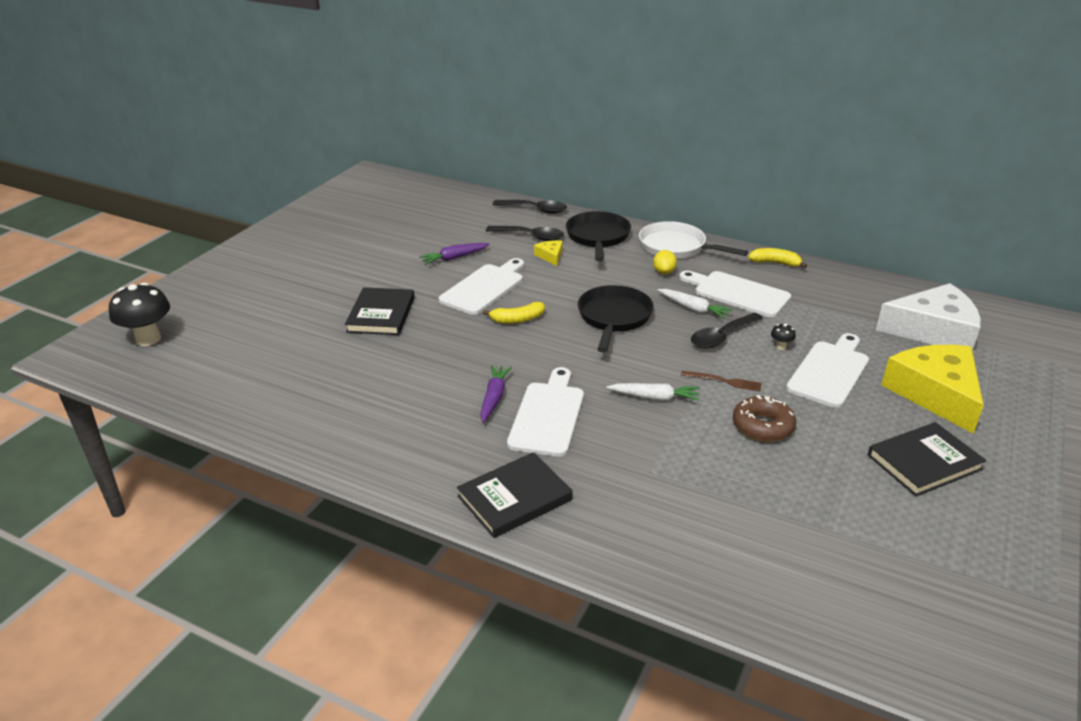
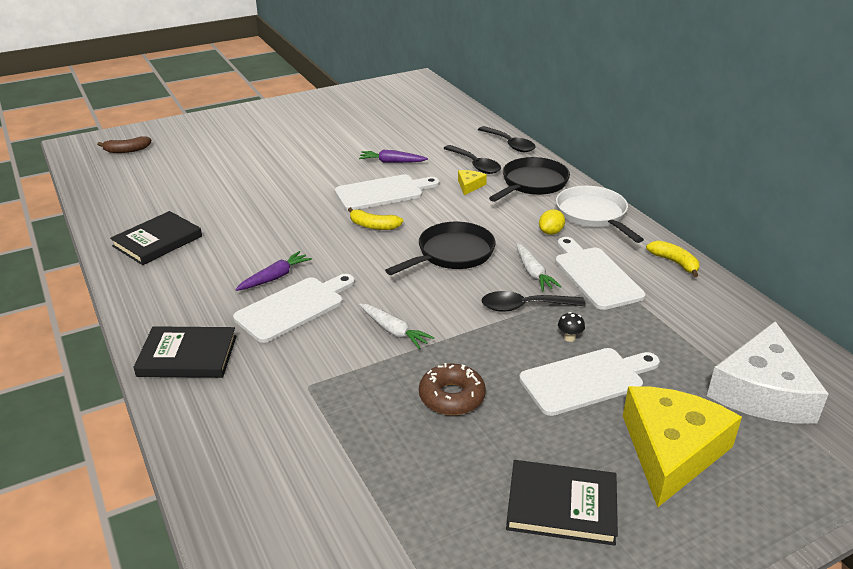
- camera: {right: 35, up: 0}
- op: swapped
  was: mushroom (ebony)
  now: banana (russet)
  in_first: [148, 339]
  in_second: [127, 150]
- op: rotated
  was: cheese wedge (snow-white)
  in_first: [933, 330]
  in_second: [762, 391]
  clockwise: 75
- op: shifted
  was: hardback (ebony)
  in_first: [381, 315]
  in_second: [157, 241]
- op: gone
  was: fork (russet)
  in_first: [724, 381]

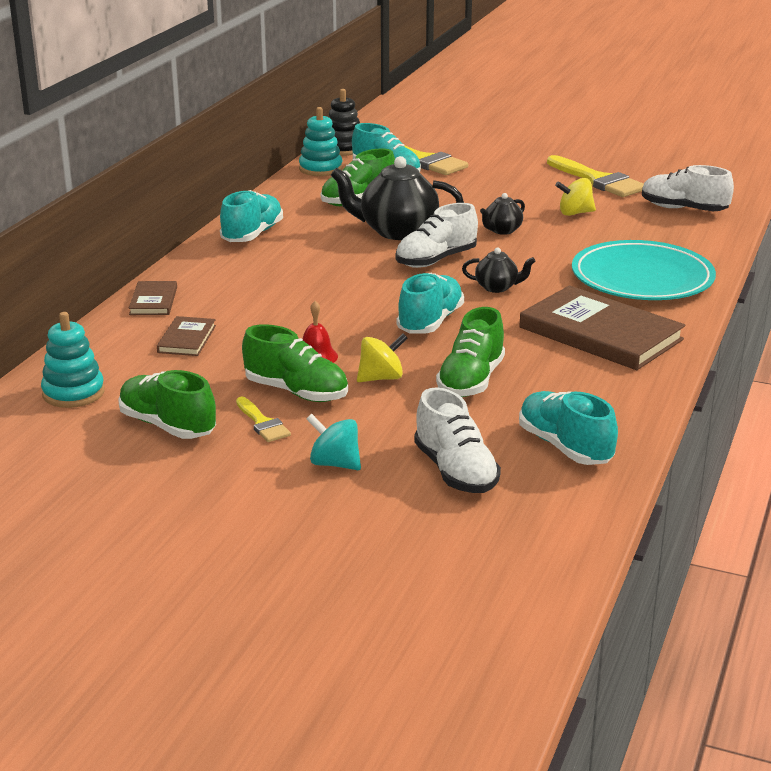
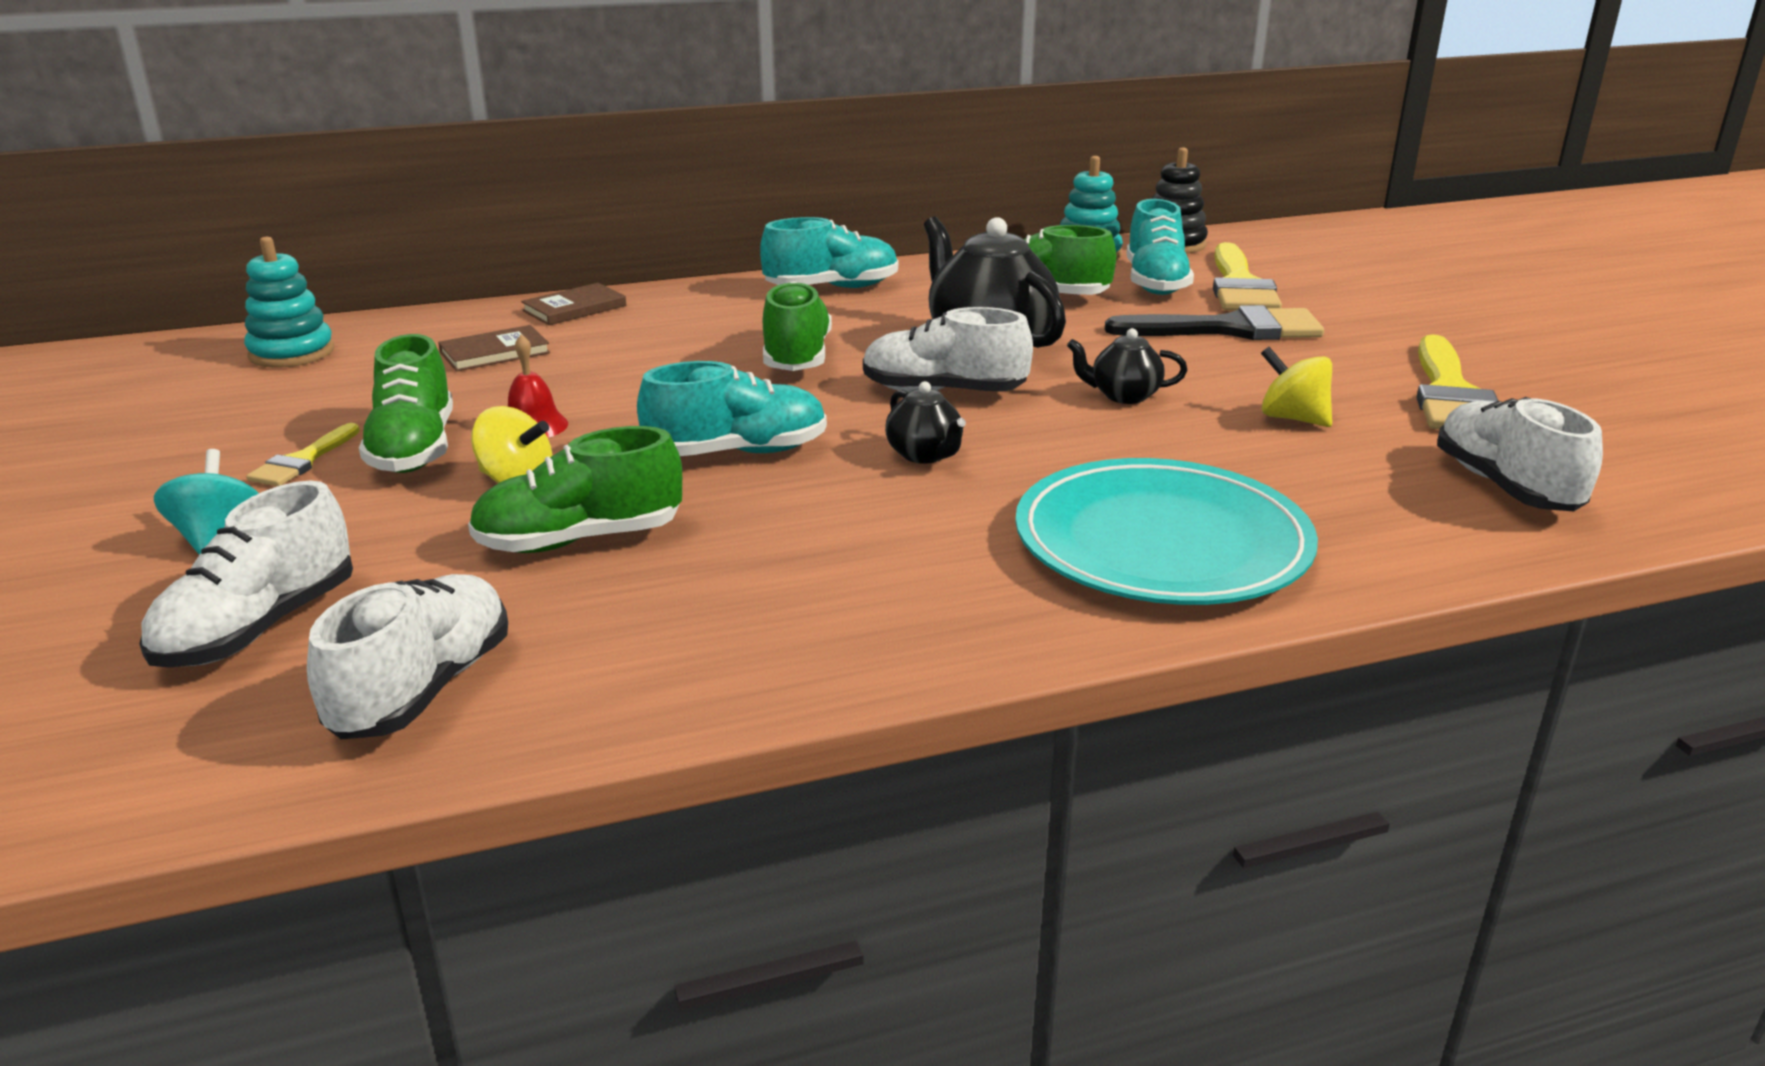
- camera: {right: 50, up: 0}
- op: gone
  was: hardback (russet)
  in_first: [600, 333]
- op: shifted
  was: shoe (green)
  in_first: [167, 426]
  in_second: [796, 357]
- op: repainted
  was: shoe (turquoise)
  now: shoe (snow-white)
  in_first: [564, 447]
  in_second: [423, 688]
- op: new
  now: paint brush (ebony)
  in_second: [1229, 329]

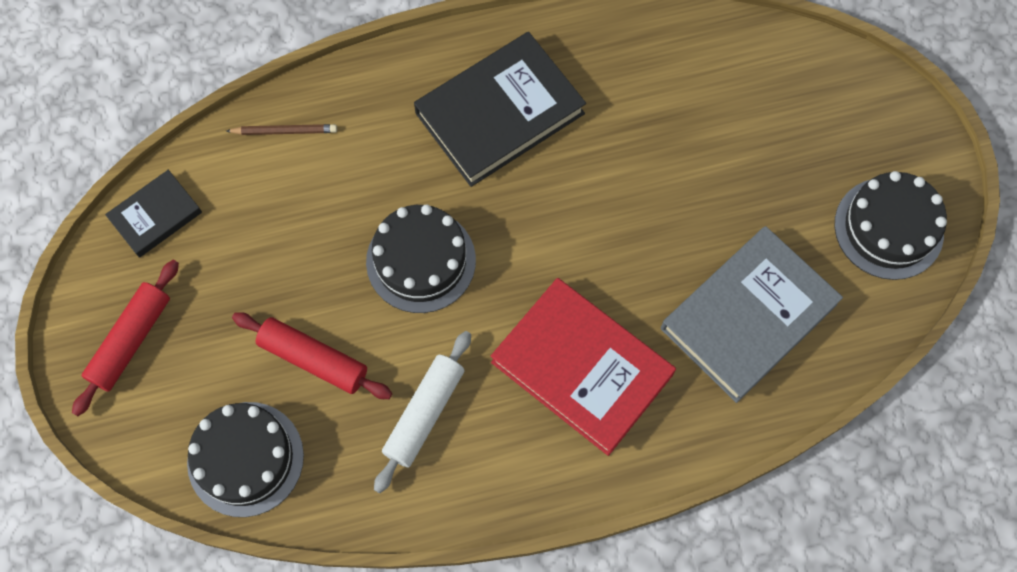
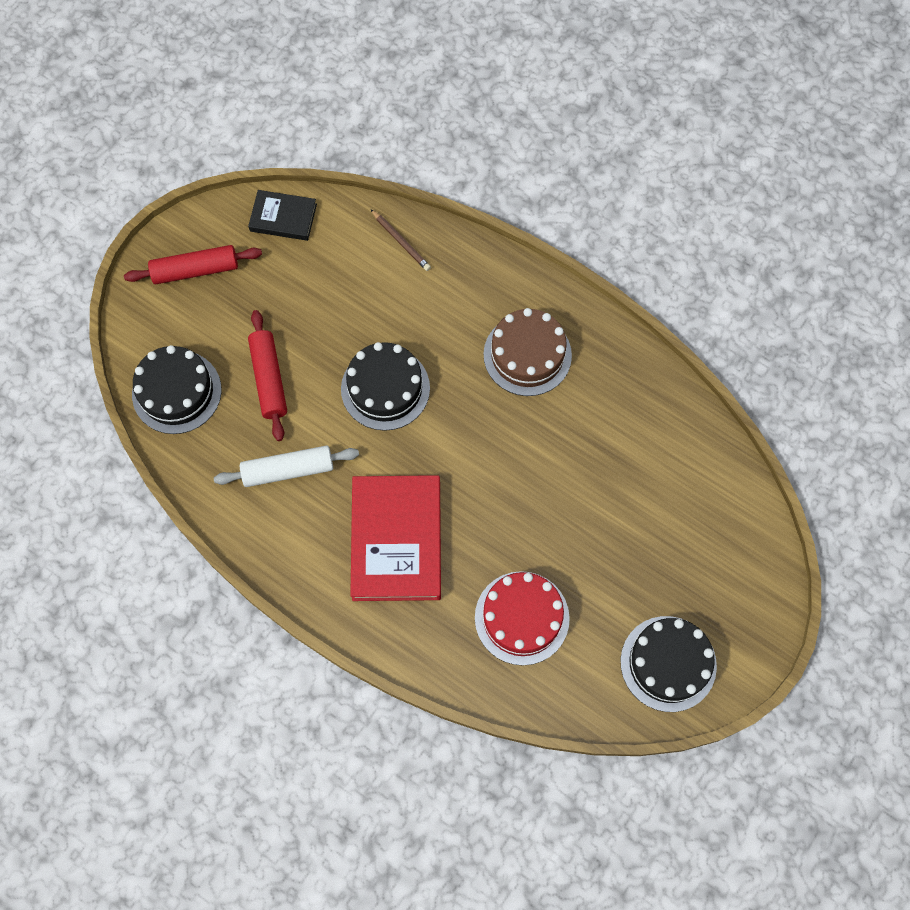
- camera: {right: 50, up: 0}
- op: swapped
  was: hardback (ebony)
  now: gateau (russet)
  in_first: [500, 113]
  in_second: [527, 355]
- op: swapped
  was: hardback (grey)
  now: gateau (red)
  in_first: [748, 316]
  in_second: [522, 618]

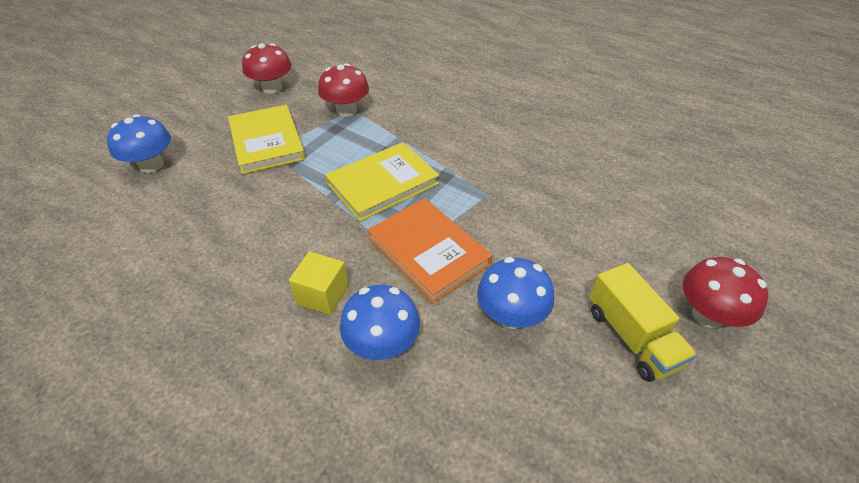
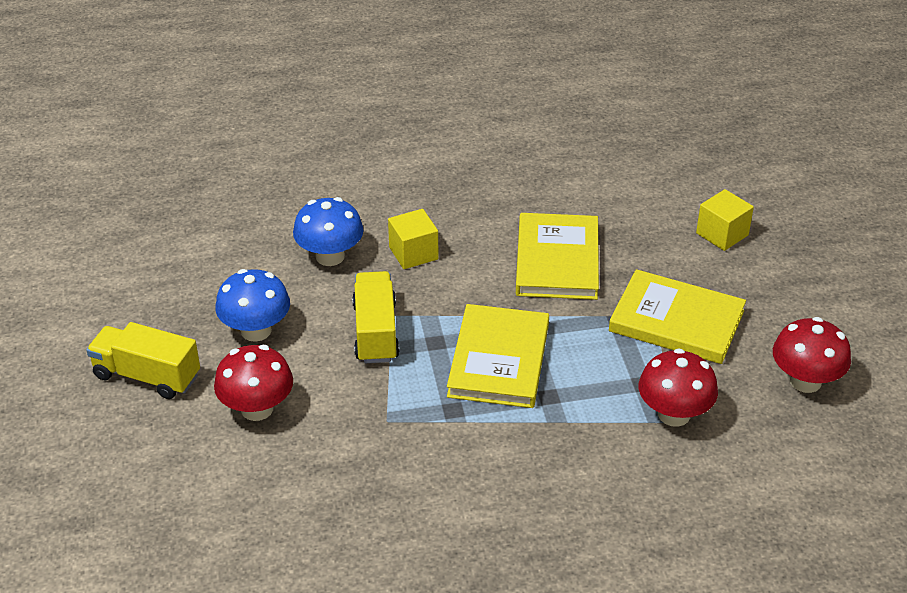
- camera: {right: 135, up: -5}
- op: swapped
  was: mushroom (blue)
  now: block (bright yellow)
  in_first: [151, 165]
  in_second: [722, 234]
- op: swapped
  was: hardback (orange-coloured)
  now: lorry (bright yellow)
  in_first: [428, 251]
  in_second: [375, 332]
- op: shifted
  was: mushroom (red)
  in_first: [708, 315]
  in_second: [257, 408]
- op: new
  now: hardback (bright yellow)
  in_second: [557, 260]

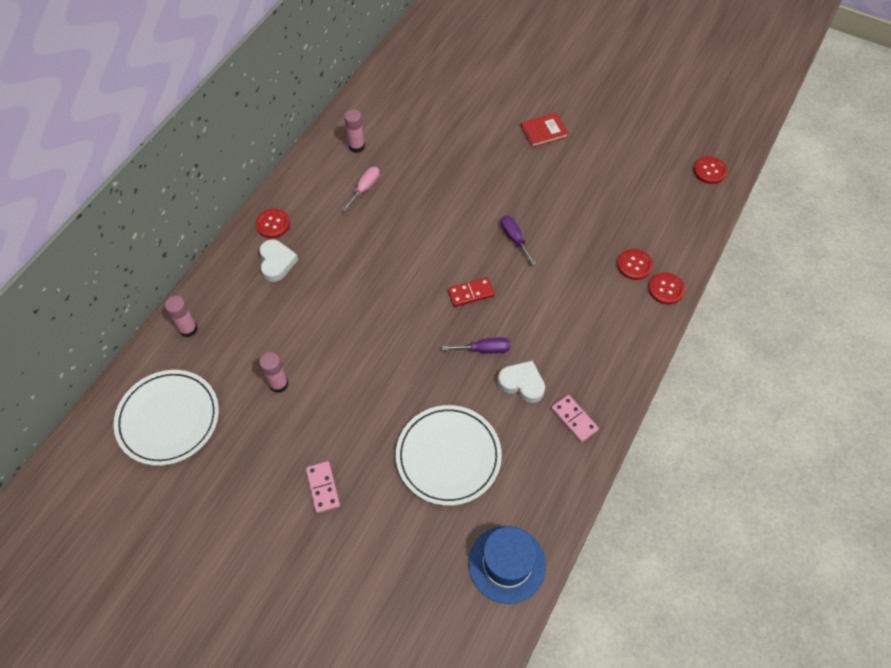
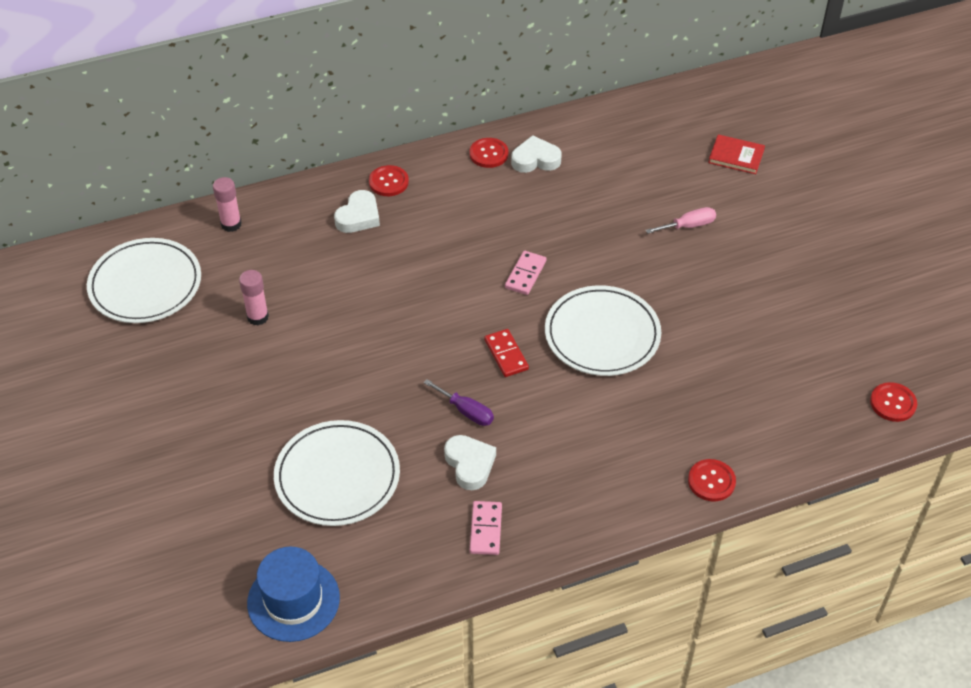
- camera: {right: 40, up: -10}
- op: swapped
  was: glue (rosy)
  now: heart shape (snow-white)
  in_first: [356, 146]
  in_second: [535, 159]
- op: shifted
  was: hardback (red)
  in_first: [544, 131]
  in_second: [736, 156]
- op: shifted
  was: hand screwdriver (rosy)
  in_first: [365, 188]
  in_second: [688, 226]
- op: swapped
  was: hand screwdriver (royal purple)
  now: plate (snow-white)
  in_first: [514, 239]
  in_second: [602, 334]
- op: shifted
  was: button (red)
  in_first: [634, 265]
  in_second: [488, 154]
- op: rotated
  was: domino piece (red)
  in_first: [470, 293]
  in_second: [506, 354]
  clockwise: 45
- op: shifted
  was: domino piece (rosy)
  in_first: [323, 487]
  in_second: [525, 274]

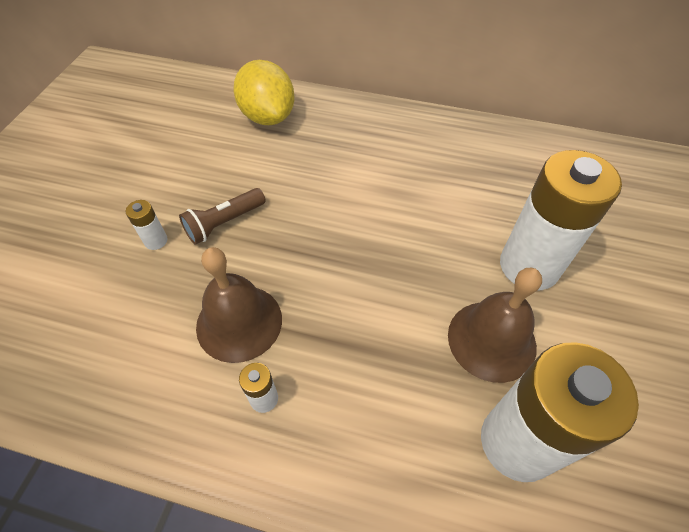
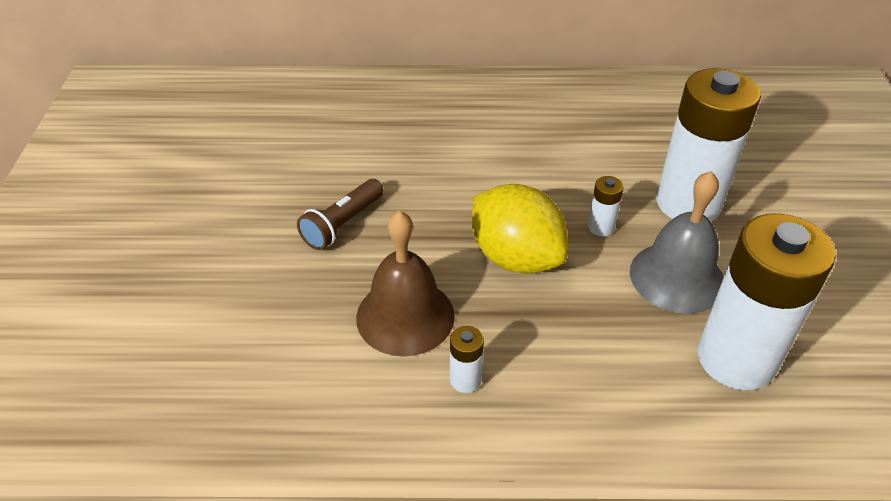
- camera: {right: -15, up: -10}
- op: shifted
  was: citrus fruit (bright yellow)
  in_first: [268, 117]
  in_second: [515, 257]
- op: shifted
  was: AA battery (snow-white)
  in_first: [156, 241]
  in_second: [601, 227]
- op: repainted
  was: hand bell (russet)
  now: hand bell (grey)
  in_first: [491, 340]
  in_second: [677, 277]

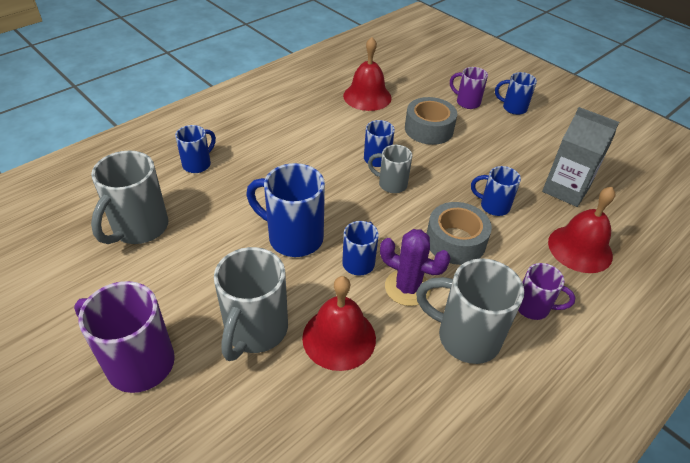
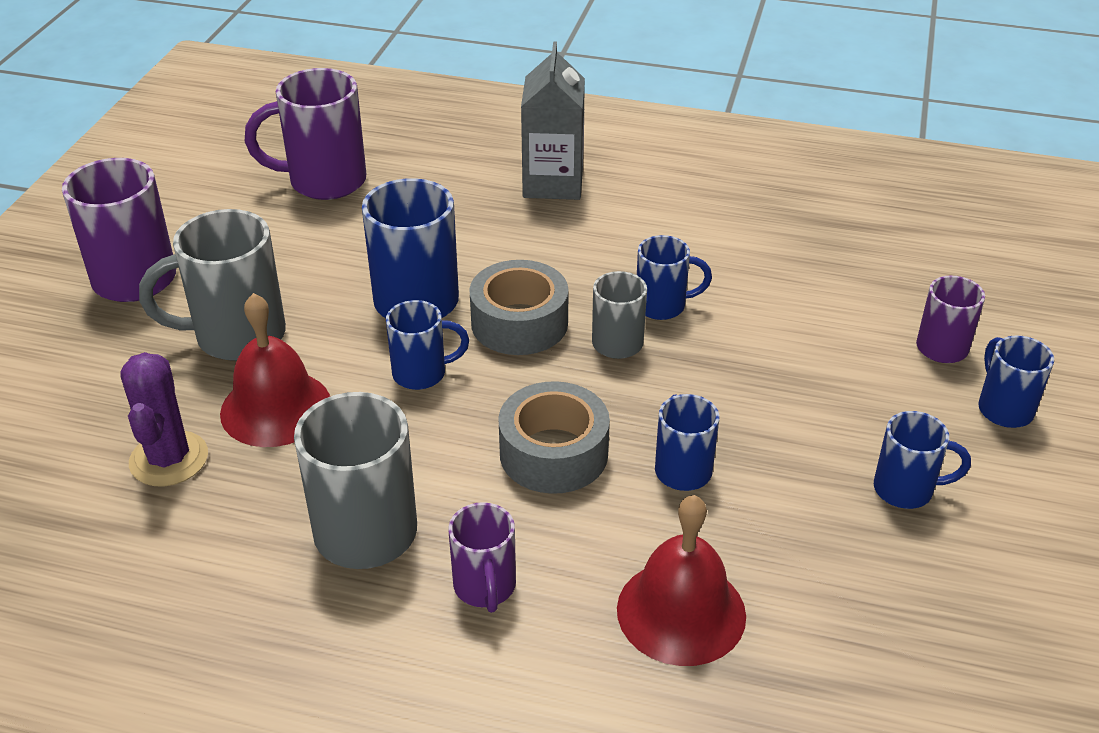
- camera: {right: 60, up: -5}
- op: gone
  was: hand bell (red)
  in_first: [367, 96]
- op: shifted
  was: tape (grey)
  in_first: [429, 129]
  in_second: [519, 323]
- op: shifted
  was: juice carton (grey)
  in_first: [565, 189]
  in_second: [553, 183]
- op: shifted
  was: coffee mug (blue)
  in_first: [198, 164]
  in_second: [906, 490]
- op: repainted
  was: coffee mug (grey)
  now: coffee mug (royal purple)
  in_first: [139, 229]
  in_second: [324, 181]
- op: shifted
  was: saguaro cactus (royal purple)
  in_first: [407, 287]
  in_second: [169, 459]

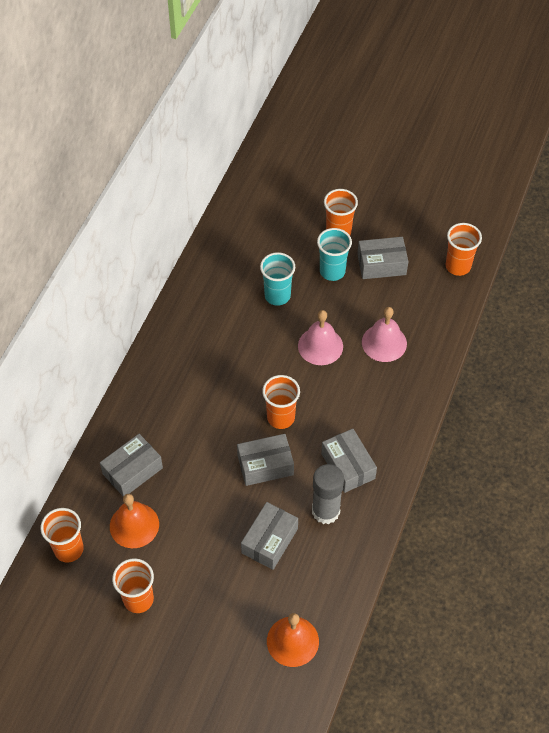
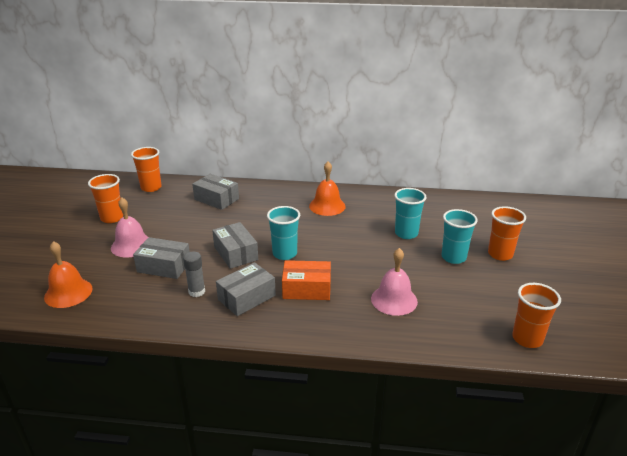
- camera: {right: 75, up: -25}
- op: gone
  was: box (grey)
  in_first: [381, 264]
- op: shifted
  was: hand bell (rosy)
  in_first: [320, 346]
  in_second: [131, 245]
- op: repainted
  was: beaker (orange-coloured)
  now: beaker (turquoise)
  in_first: [281, 417]
  in_second: [284, 254]
- op: scaled
  was: glue (grey)
  in_first: [325, 511]
  in_second: [197, 291]
  ratio: 0.63
- op: shifted
  was: hand bell (orange-coloured)
  in_first: [134, 525]
  in_second: [327, 206]
- op: new
  now: box (orange-coloured)
  in_second: [307, 289]

